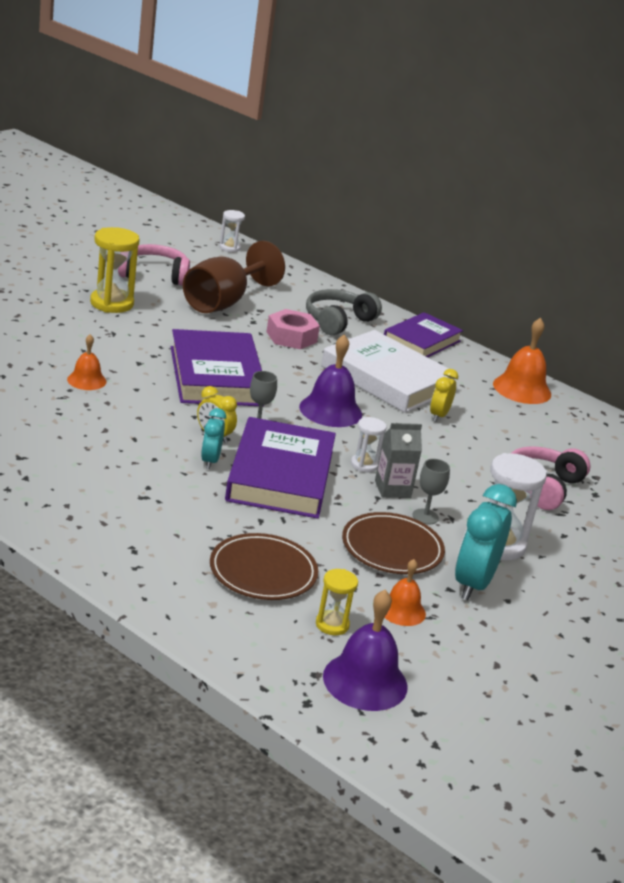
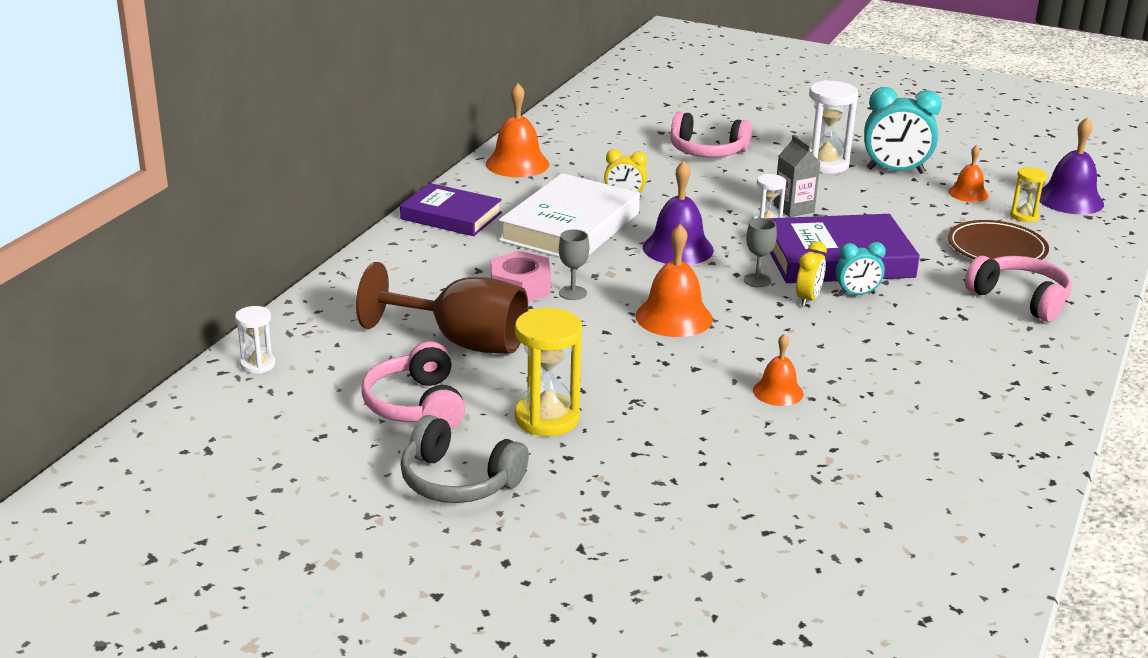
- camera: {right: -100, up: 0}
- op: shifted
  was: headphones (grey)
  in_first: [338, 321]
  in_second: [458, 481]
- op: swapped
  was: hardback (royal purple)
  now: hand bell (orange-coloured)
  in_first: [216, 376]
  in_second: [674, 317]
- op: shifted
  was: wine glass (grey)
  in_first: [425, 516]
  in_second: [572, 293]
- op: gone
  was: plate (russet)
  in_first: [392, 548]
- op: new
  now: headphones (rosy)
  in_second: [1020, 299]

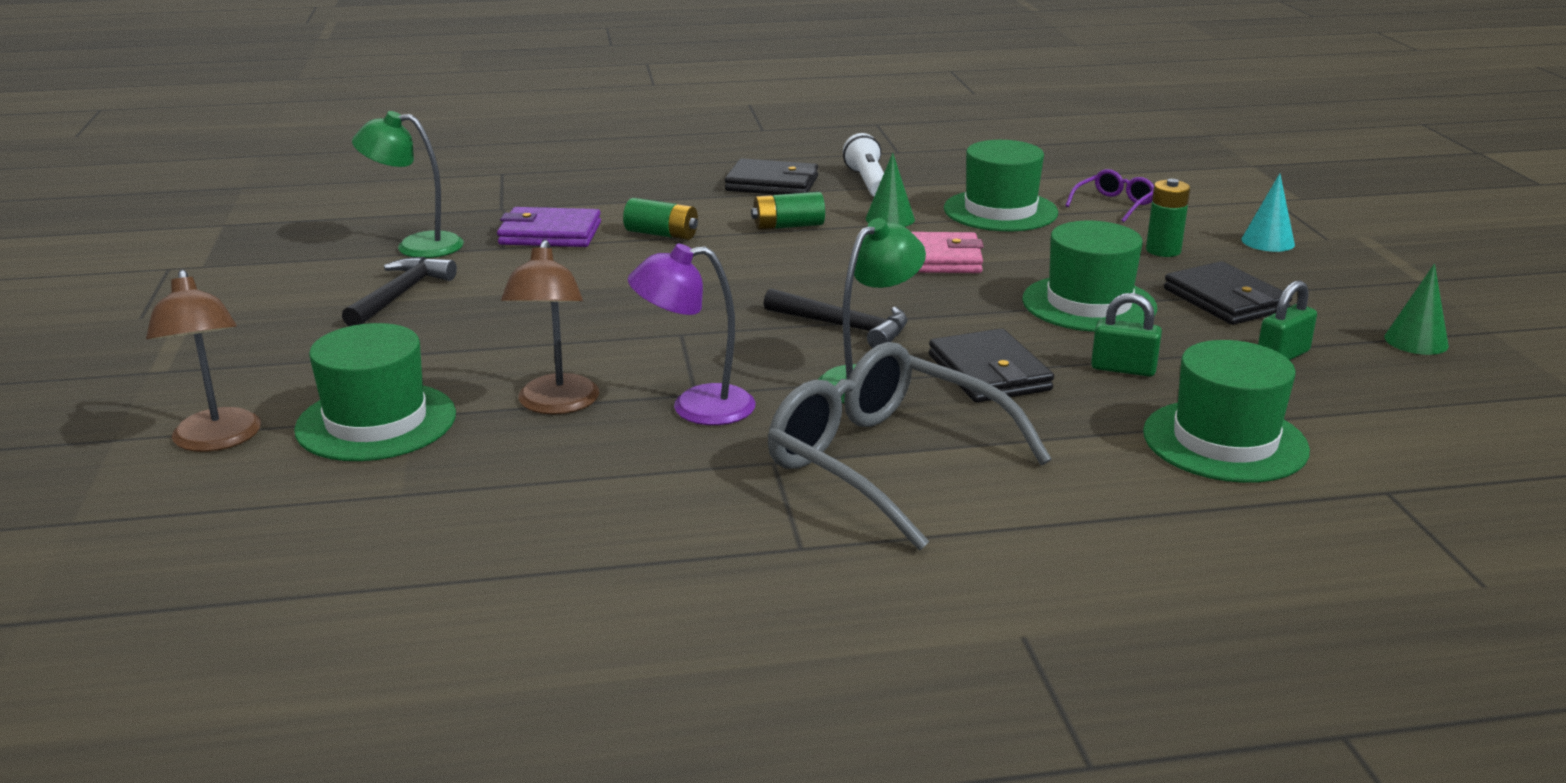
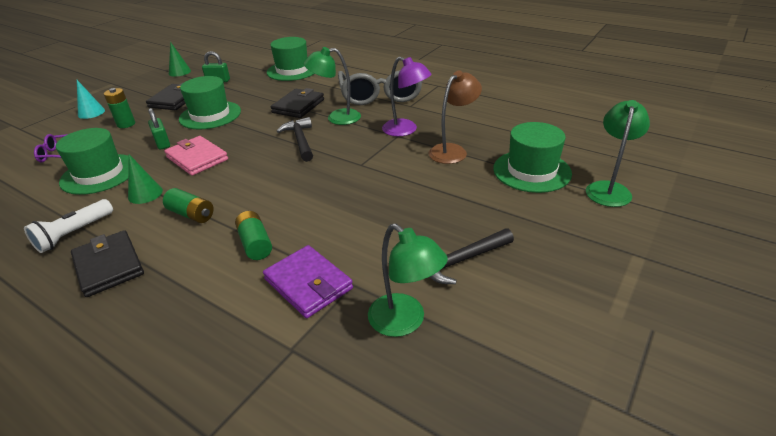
- camera: {right: -135, up: 10}
- op: repainted
  was: reading lamp (russet)
  now: reading lamp (green)
  in_first: [217, 440]
  in_second: [609, 189]
- op: shifted
  was: lock (green)
  in_first: [1123, 369]
  in_second: [162, 143]

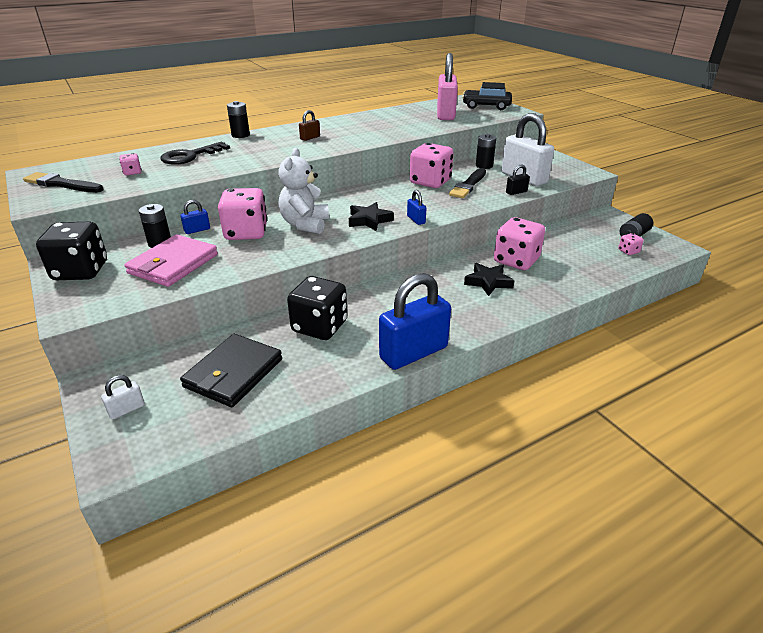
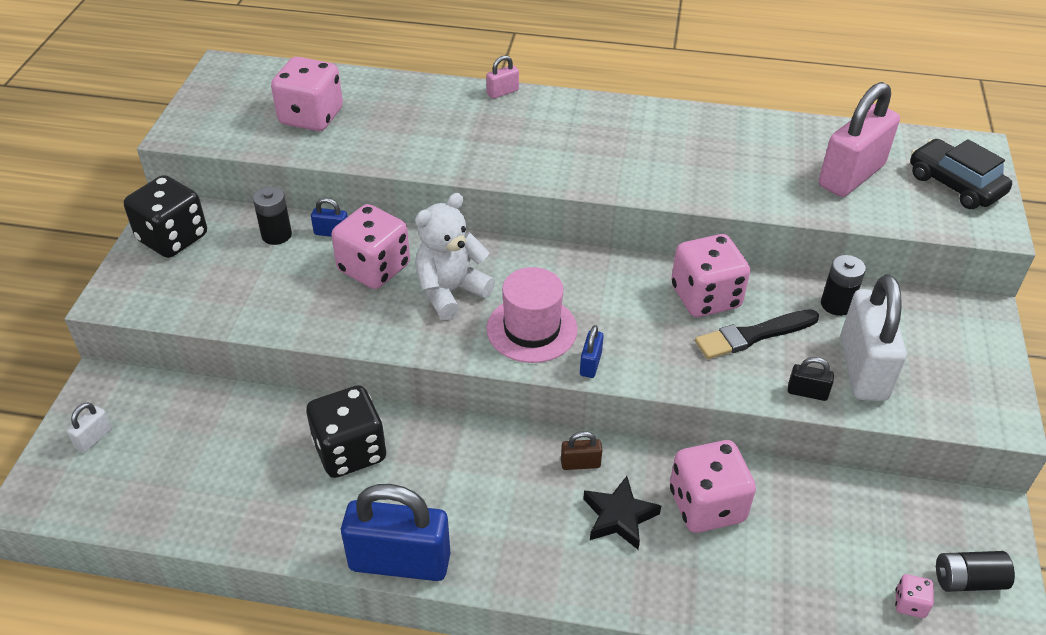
- camera: {right: 40, up: 10}
- op: swapped
  was: AA battery (ebony)
  now: lock (rosy)
  in_first: [240, 135]
  in_second: [502, 92]
- op: shifted
  was: lock (russet)
  in_first: [310, 138]
  in_second: [580, 463]
- op: gone
  was: latchkey (ebony)
  in_first: [190, 156]
- op: scaled
  was: game die (rosy)
  in_first: [132, 172]
  in_second: [311, 117]
  ratio: 2.28
- op: gone
  was: paint brush (ebony)
  in_first: [62, 184]
- op: swapped
  was: five-pointed star (ebony)
  now: tall hat (rosy)
  in_first: [369, 220]
  in_second: [532, 329]
- op: gone
  was: card wallet (rosy)
  in_first: [173, 264]
- op: gone
  was: card wallet (ebony)
  in_first: [233, 373]
- op: rotated
  was: lock (snow-white)
  in_first: [127, 409]
  in_second: [94, 438]
  clockwise: -60

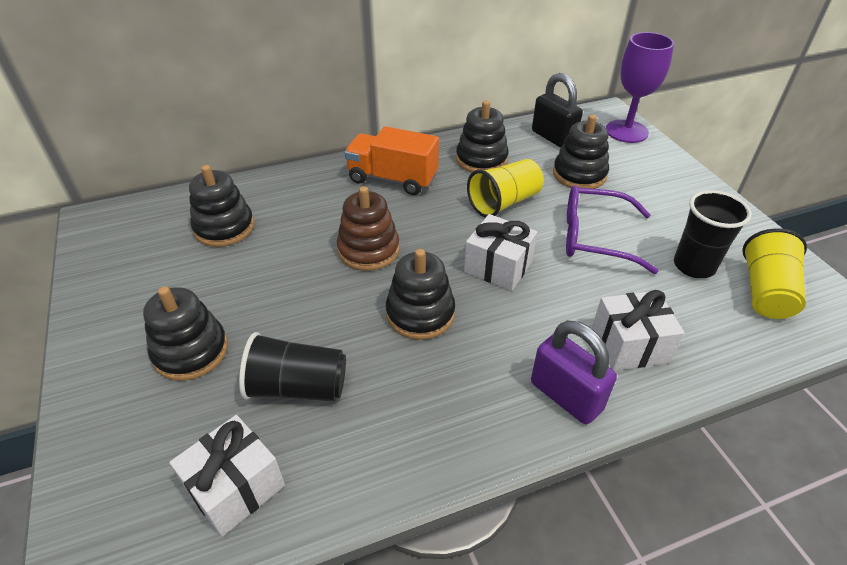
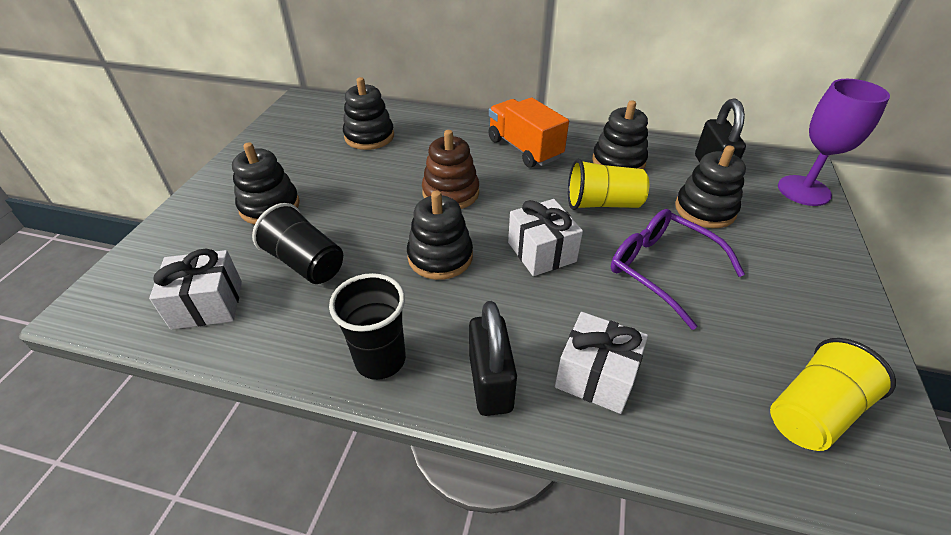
- camera: {right: 35, up: 0}
- op: shifted
  was: beaker (ebony)
  in_first: [694, 266]
  in_second: [380, 360]
- op: repainted
  was: lock (royal purple)
  now: lock (ebony)
  in_first: [566, 396]
  in_second: [490, 383]

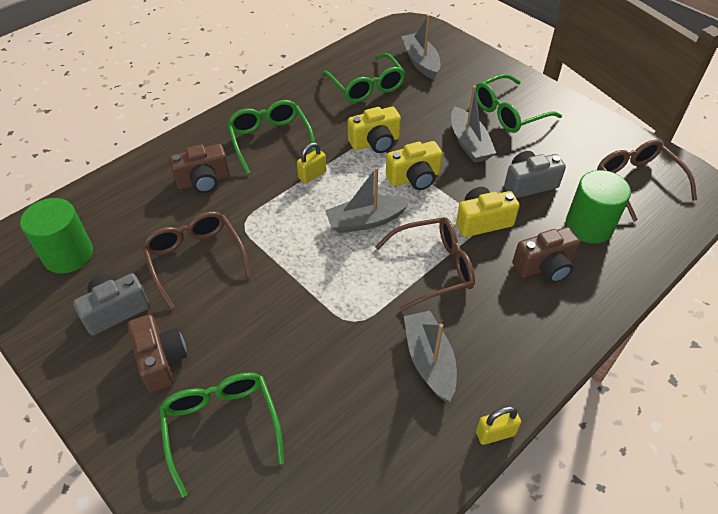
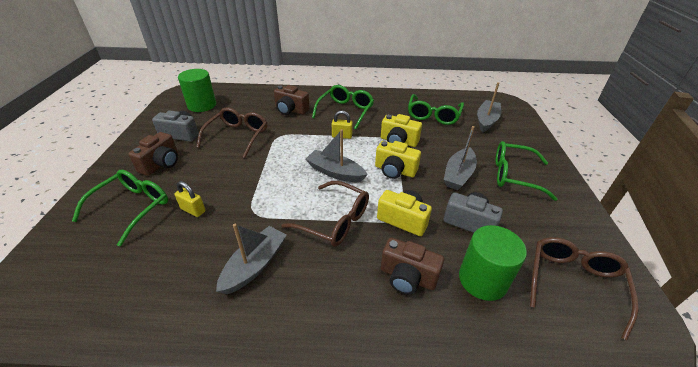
- camera: {right: 45, up: -10}
- op: shifted
  was: lock (bright yellow)
  in_first: [495, 433]
  in_second: [193, 210]

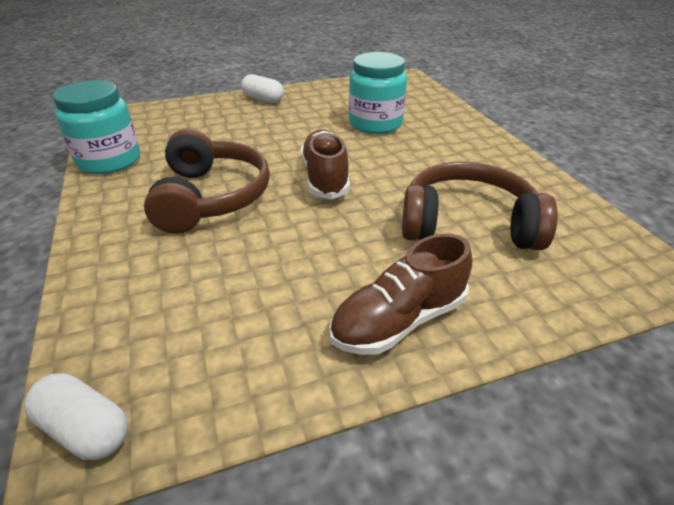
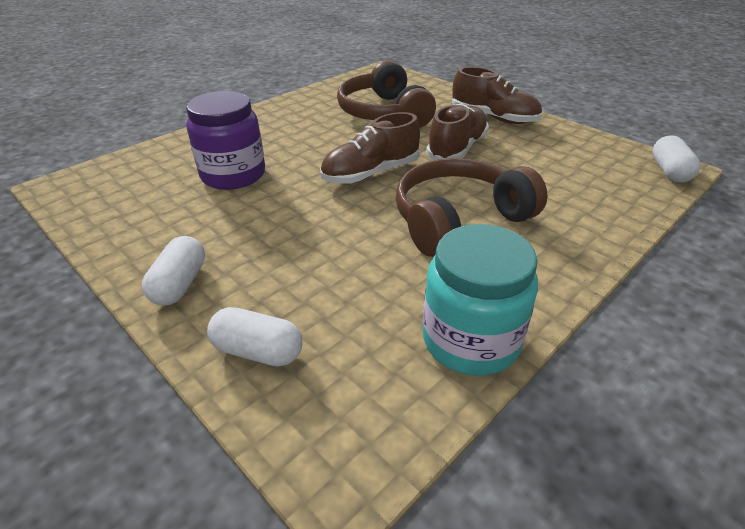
- camera: {right: -115, up: 0}
- op: repainted
  was: preserve jar (turquoise)
  now: preserve jar (royal purple)
  in_first: [375, 124]
  in_second: [233, 175]
- op: new
  now: shoe (russet)
  in_second: [457, 149]
- op: new
  now: capsule (snow-white)
  in_second: [258, 351]

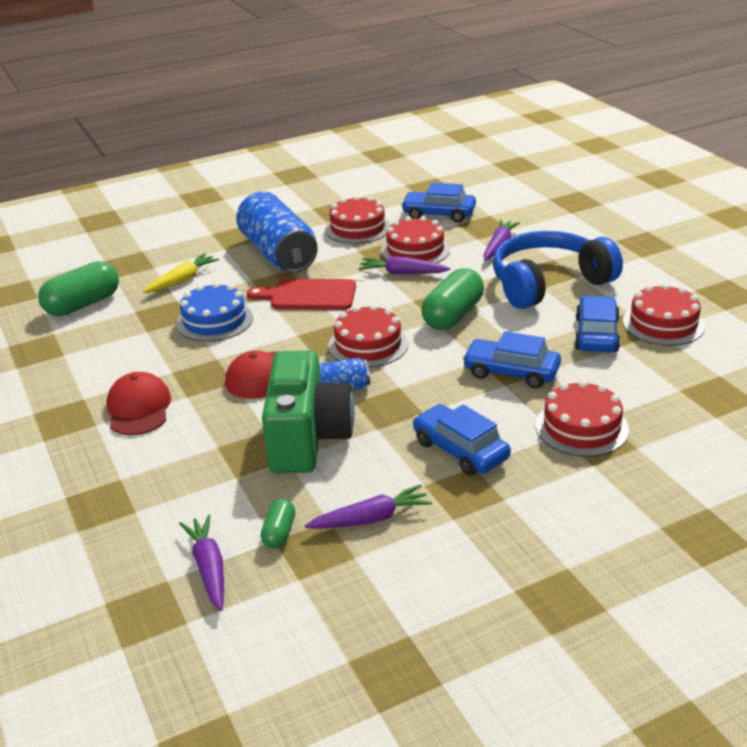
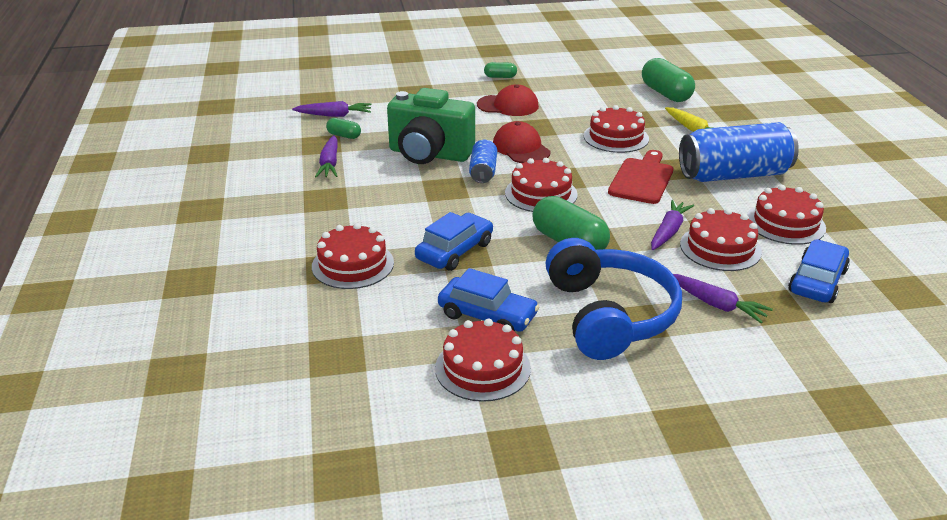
- camera: {right: 105, up: 0}
- op: repainted
  was: gateau (blue)
  now: gateau (red)
  in_first: [214, 321]
  in_second: [616, 137]
- op: gone
  was: automobile (blue)
  in_first: [460, 450]
- op: new
  now: capsule (green)
  in_second: [500, 77]

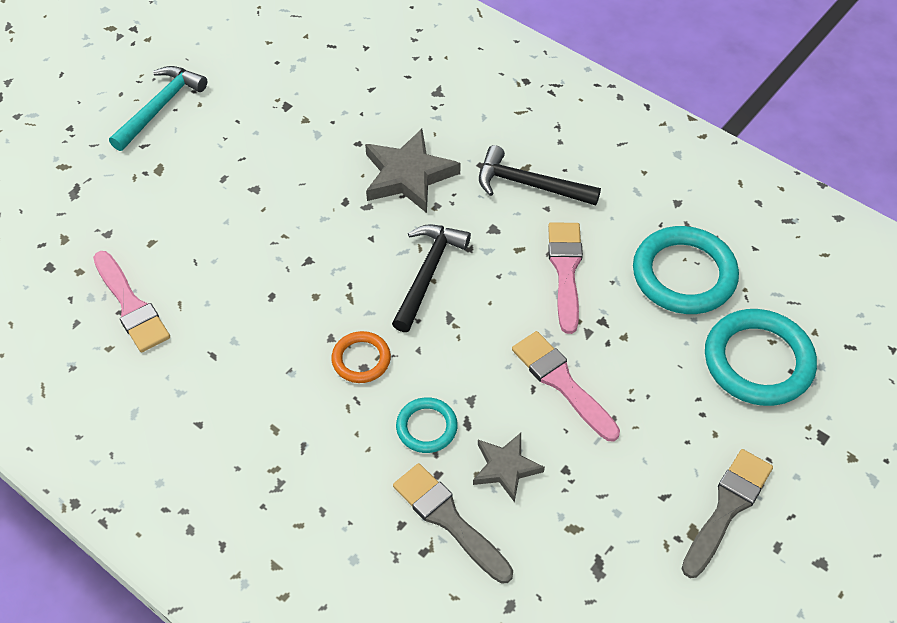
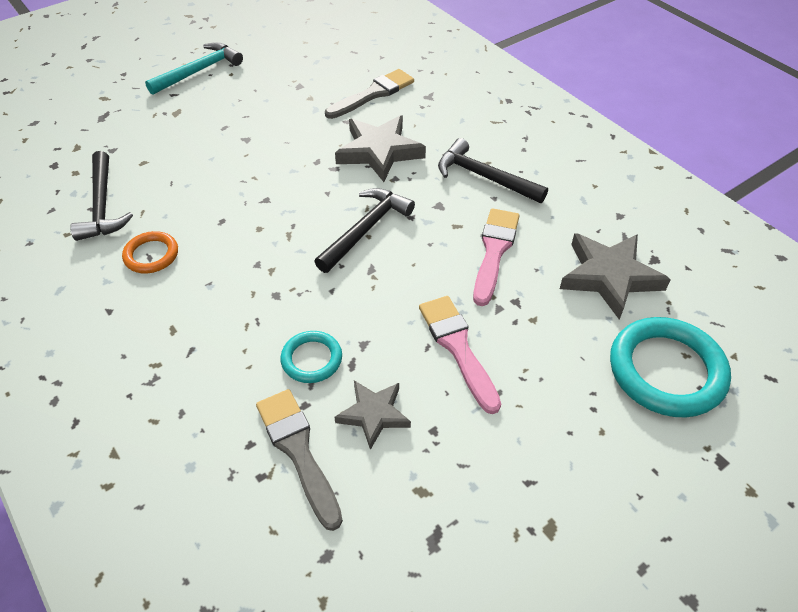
- camera: {right: 15, up: -5}
- op: swapped
  was: ring (turquoise)
  now: five-pointed star (grey)
  in_first: [684, 274]
  in_second: [609, 277]
- op: swapped
  was: paint brush (rosy)
  now: claw hammer (ebony)
  in_first: [131, 306]
  in_second: [102, 206]
- op: shifted
  was: ring (orange-coloured)
  in_first: [361, 359]
  in_second: [151, 255]
- op: shifted
  was: paint brush (grey)
  in_first: [727, 508]
  in_second: [373, 94]

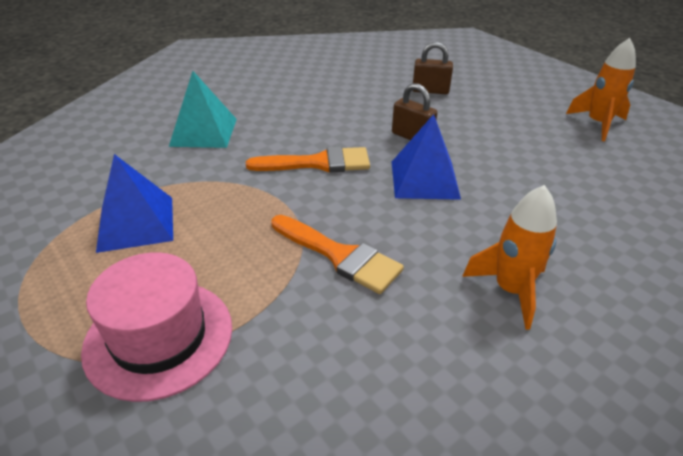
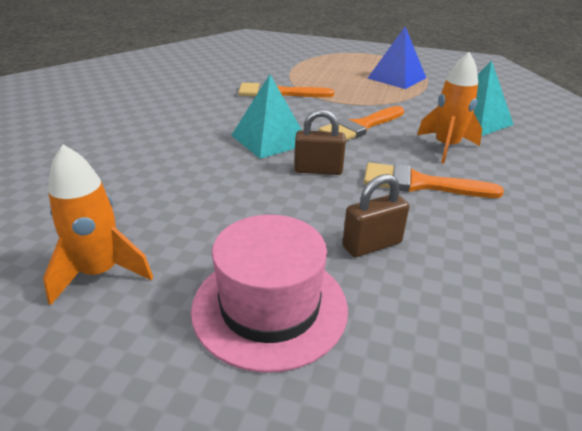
- camera: {right: 145, up: -5}
- op: repainted
  was: solid pyramid (blue)
  now: solid pyramid (turquoise)
  in_first: [424, 179]
  in_second: [270, 139]
- op: shifted
  was: spaceship (orange-coloured)
  in_first: [510, 290]
  in_second: [446, 147]
- op: shifted
  was: tall hat (rosy)
  in_first: [159, 337]
  in_second: [270, 307]
- op: new
  now: paint brush (orange-coloured)
  in_second: [419, 183]

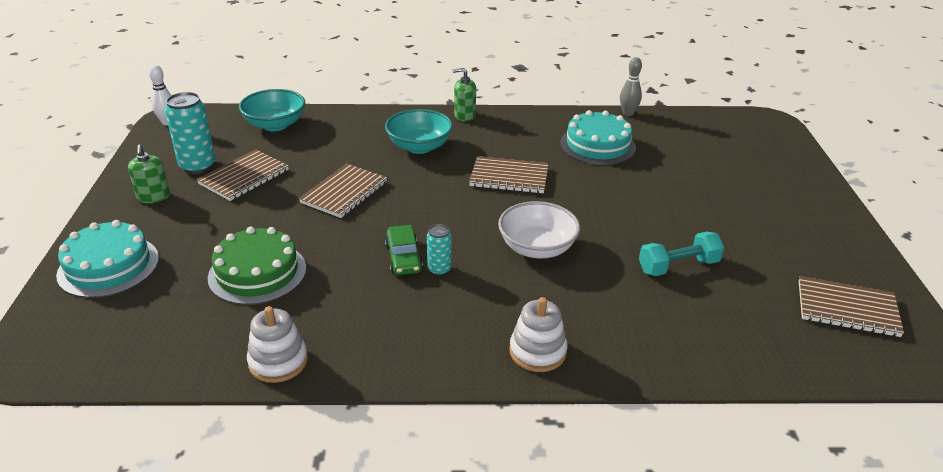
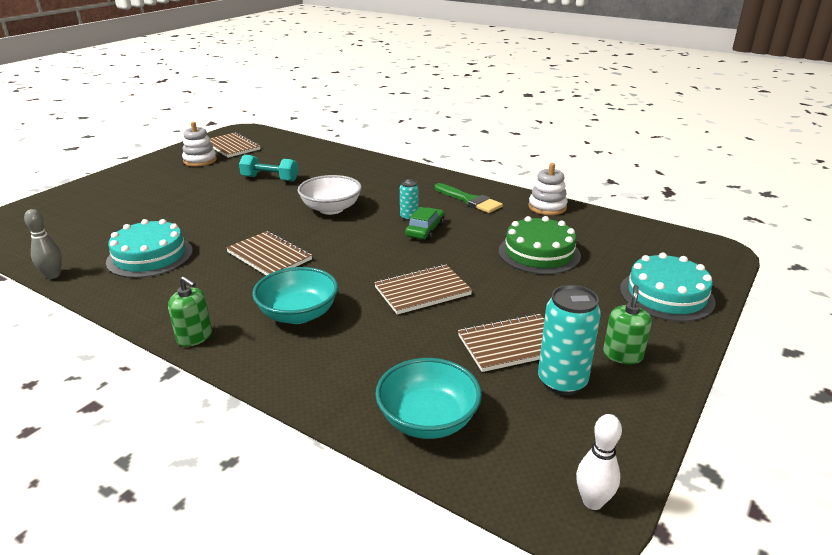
- camera: {right: -145, up: -5}
- op: shifted
  was: stacking rings (snow-white)
  in_first: [537, 352]
  in_second: [200, 160]
- op: new
  now: paint brush (green)
  in_second: [470, 200]

